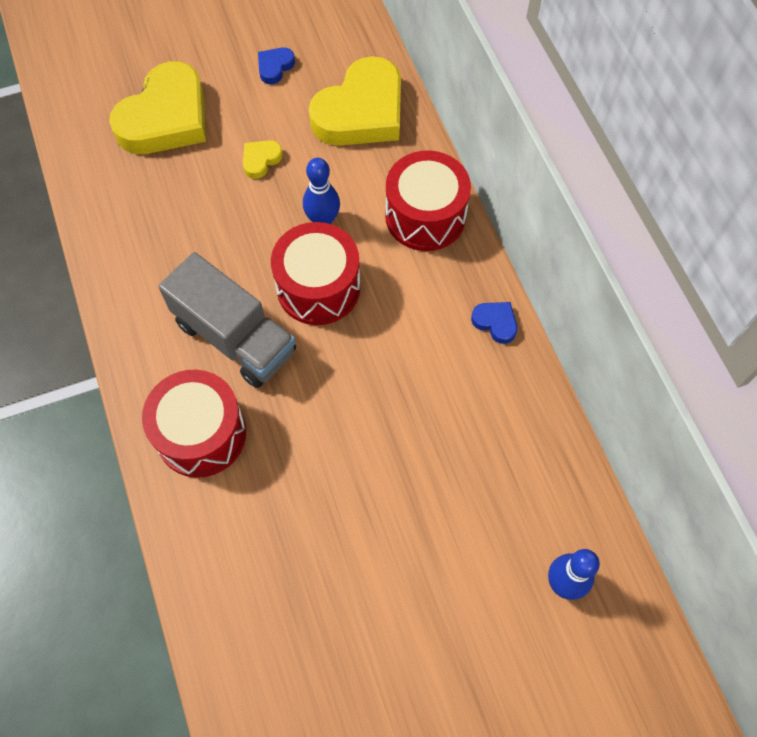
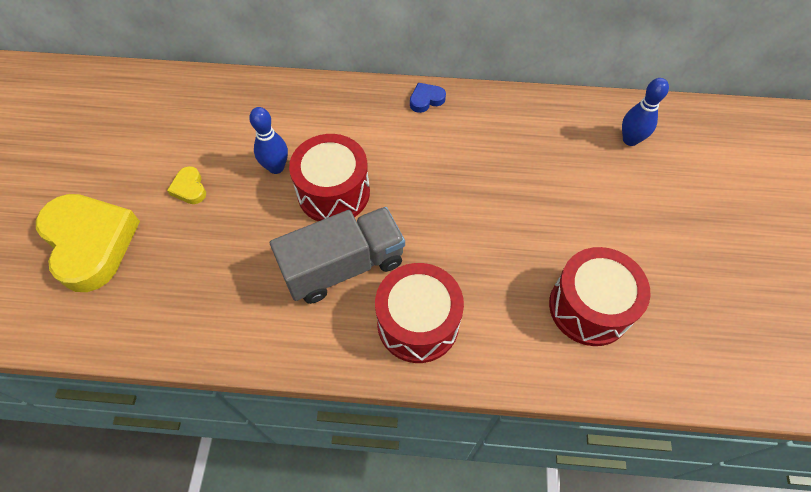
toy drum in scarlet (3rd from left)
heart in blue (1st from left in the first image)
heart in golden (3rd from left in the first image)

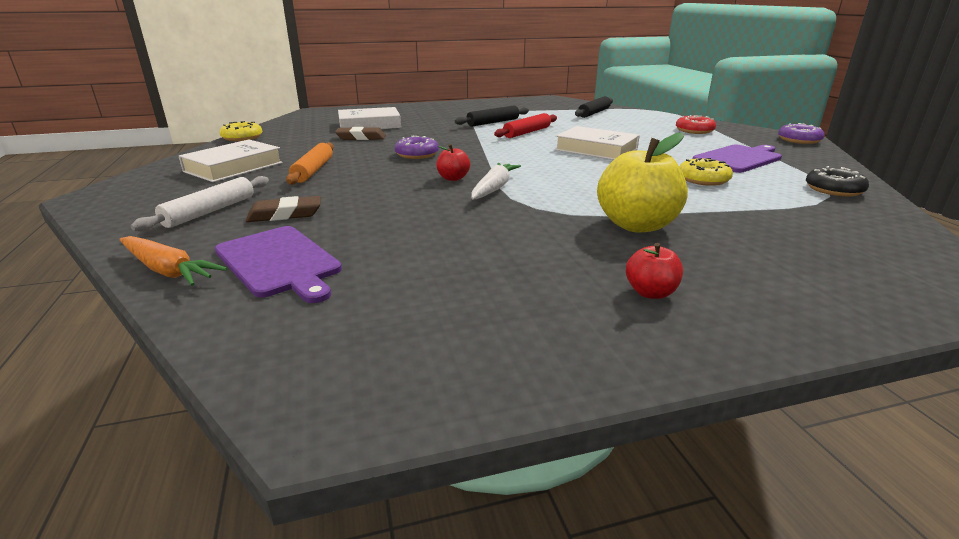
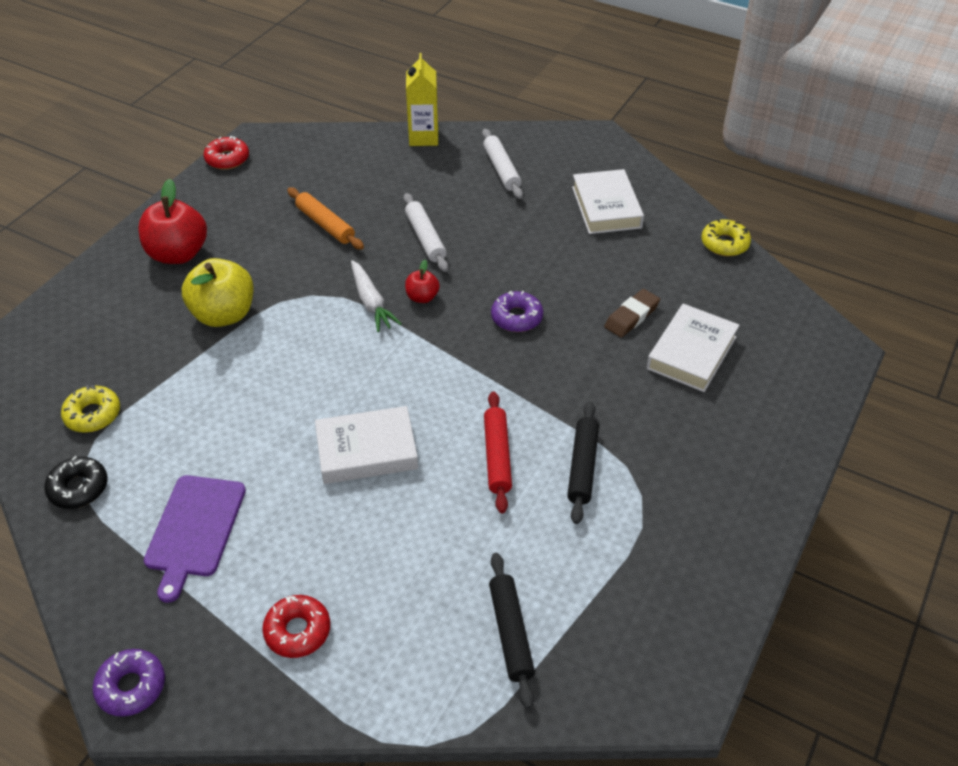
donut in golden (1st from left)
apple in scarlet (1st from left)
donut in scarlet (1st from left)
pastry roller in orange-coloured
pastry roller in pure white (1st from left)
milk carton in golden
chopping board in royal purple (1st from left in the first image)
pencil eraser in brown (1st from left in the first image)

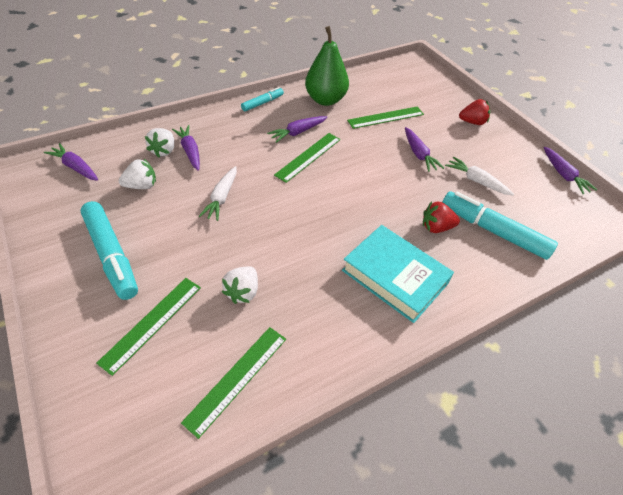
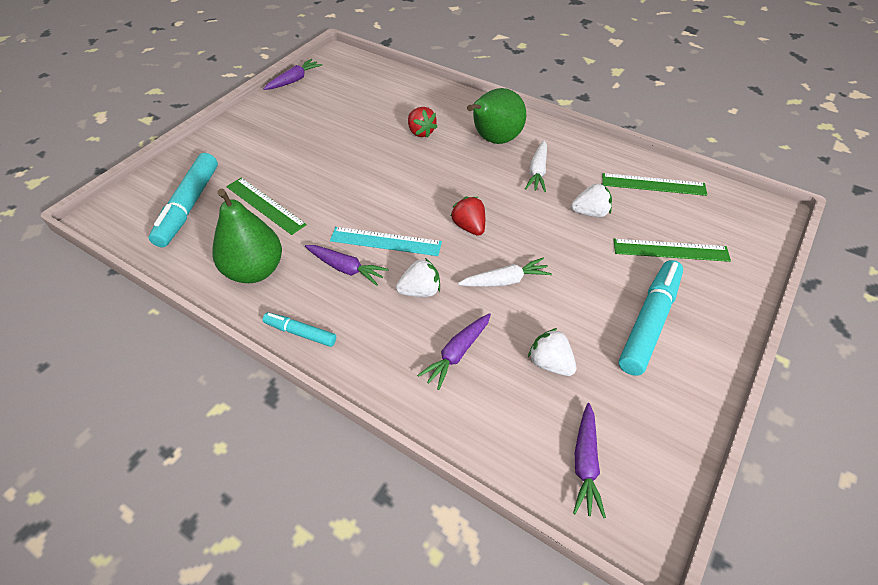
marker in aqua (1st from left)
ruler in aqua
berry in pure white (1st from left)
berry in scarlet (2nd from left)
pear in emerald (2nd from left)
toy carrot in pure white (2nd from left)
toy carrot in royal purple (4th from left in the first image)

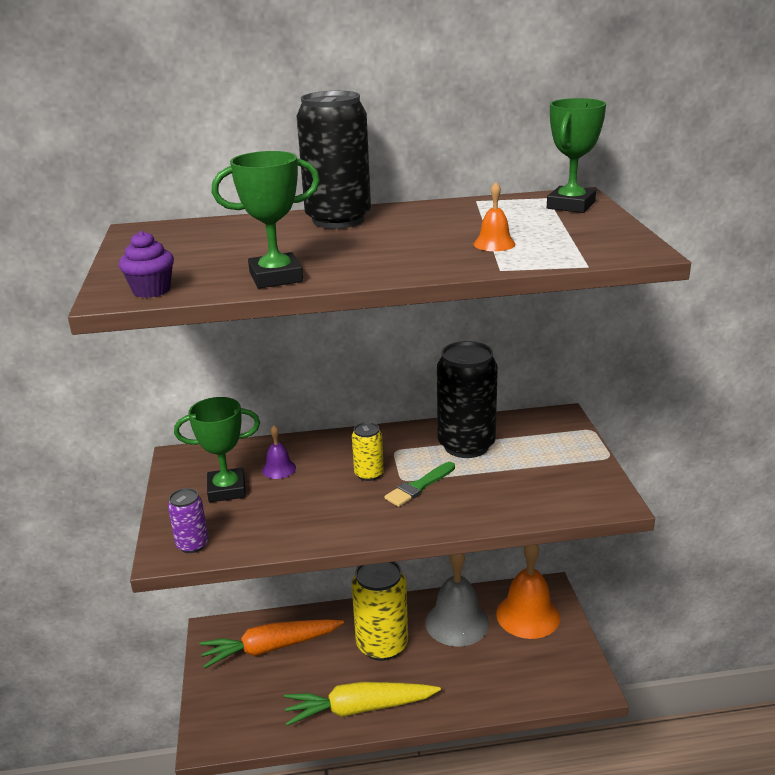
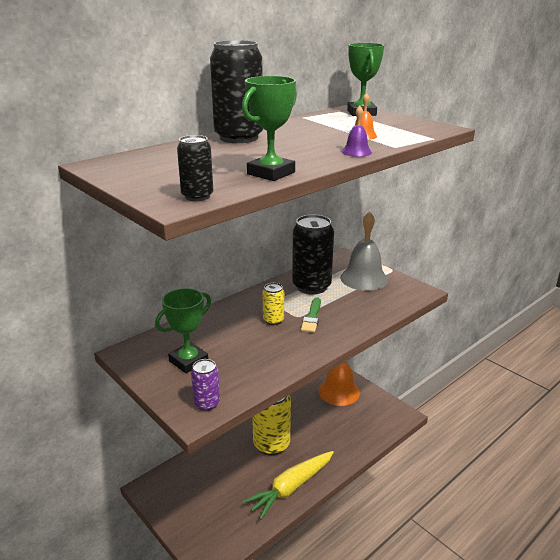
tin in jet-black (1st from left)
bell in grey
bell in royal purple
toy carrot in orange-coloured

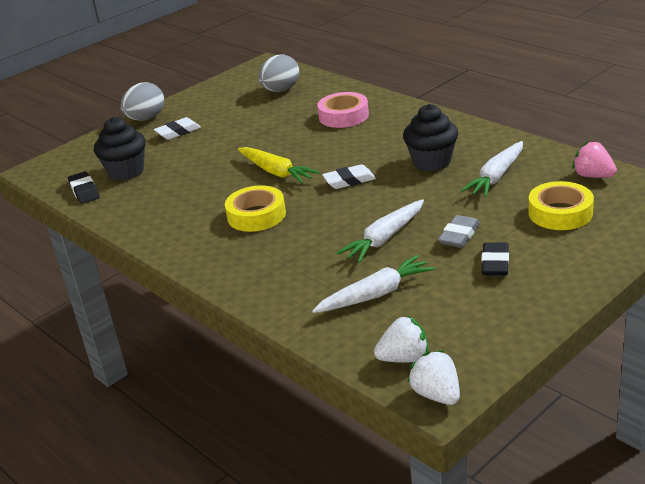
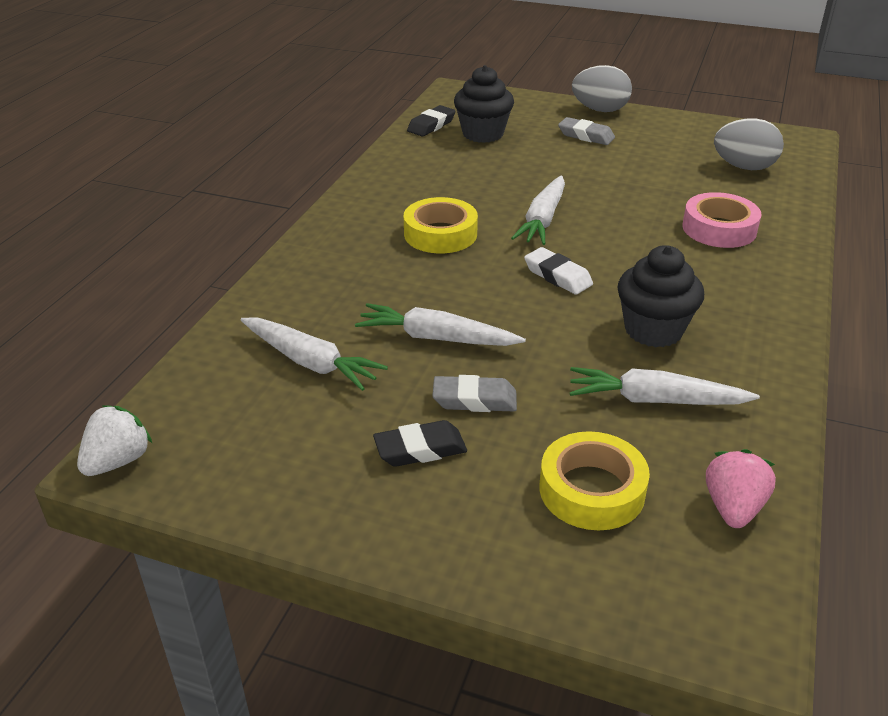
toy carrot in pure white (3rd from left)
pencil eraser in grey (2nd from left)
berry in pure white (1st from left in the first image)

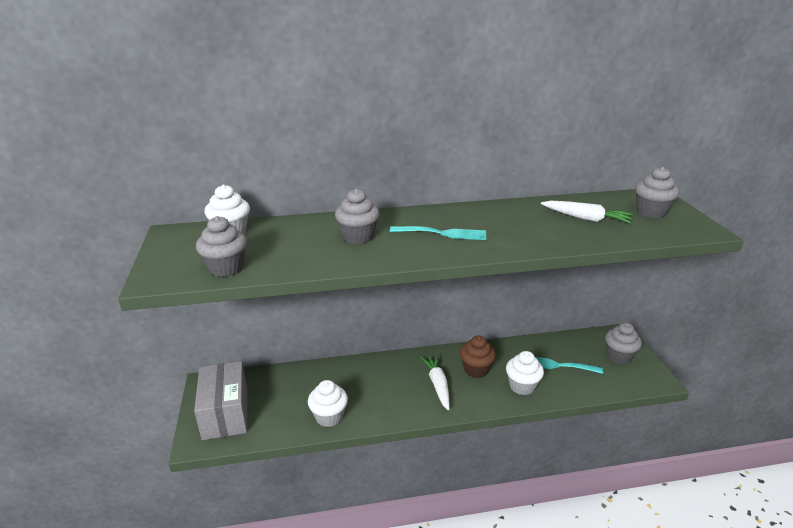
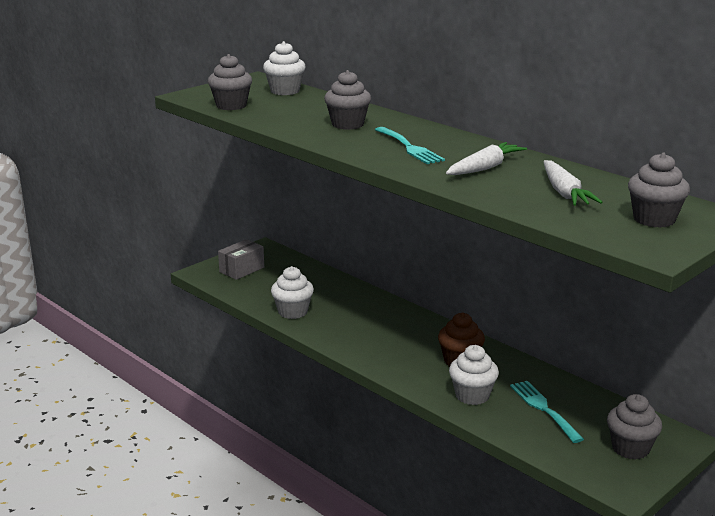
parcel in grey
toy carrot in pure white (1st from left)

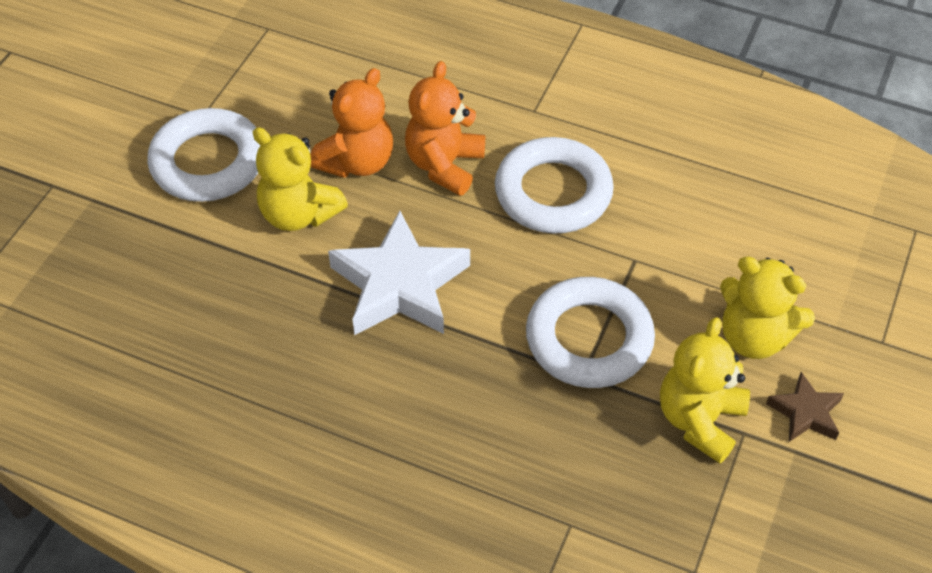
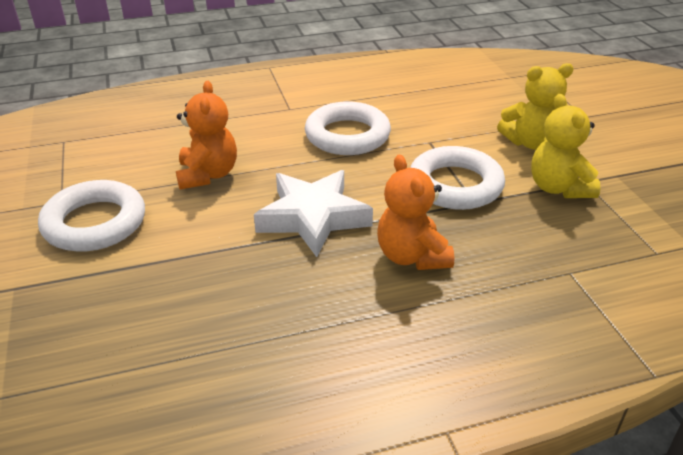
teddy in orange-coloured (2nd from left)
teddy in golden (1st from left in the first image)
five-pointed star in brown

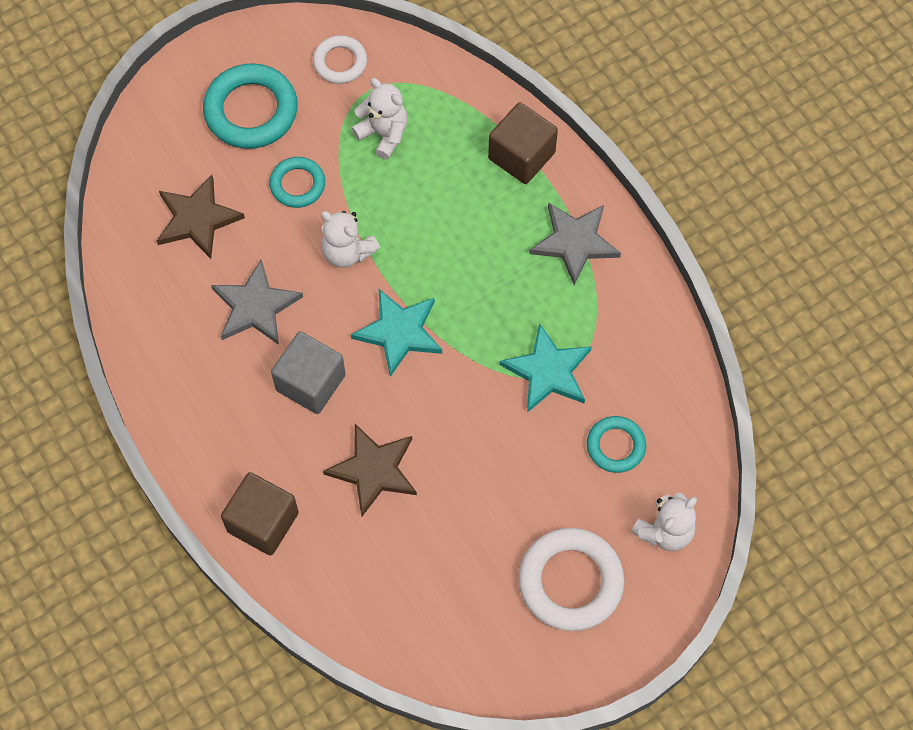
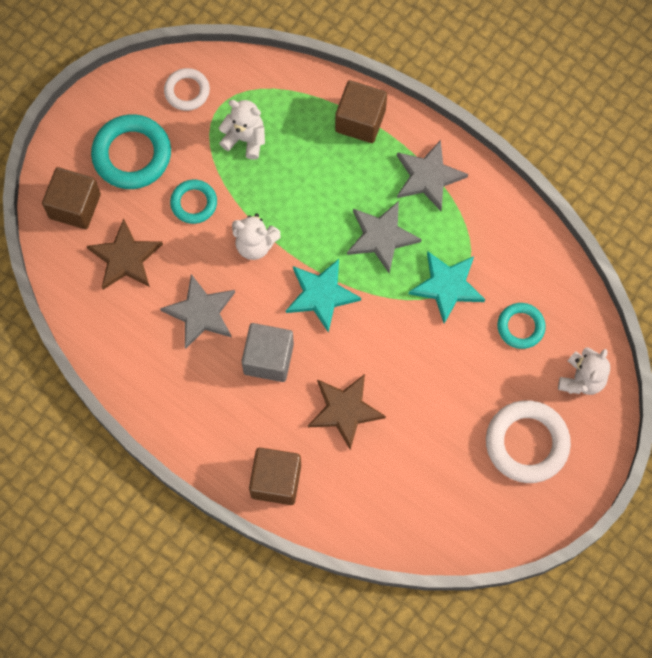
block in brown (1st from left)
five-pointed star in grey (2nd from left)

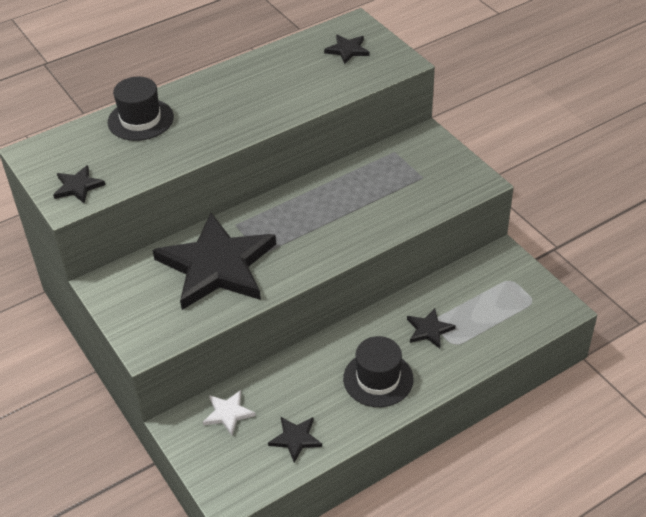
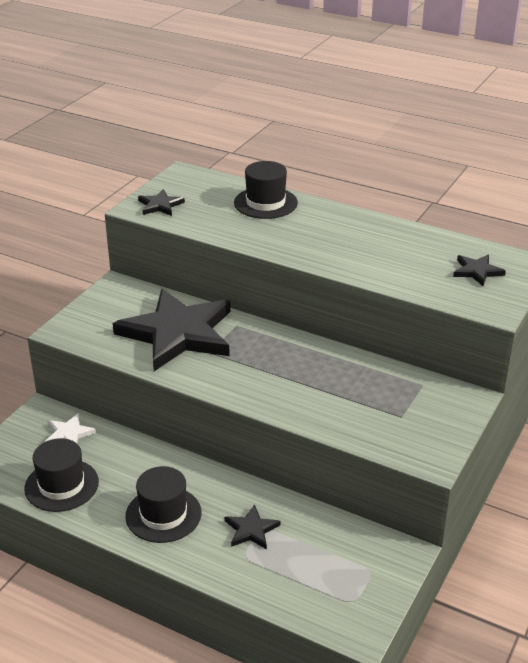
hat in jet-black (1st from left)

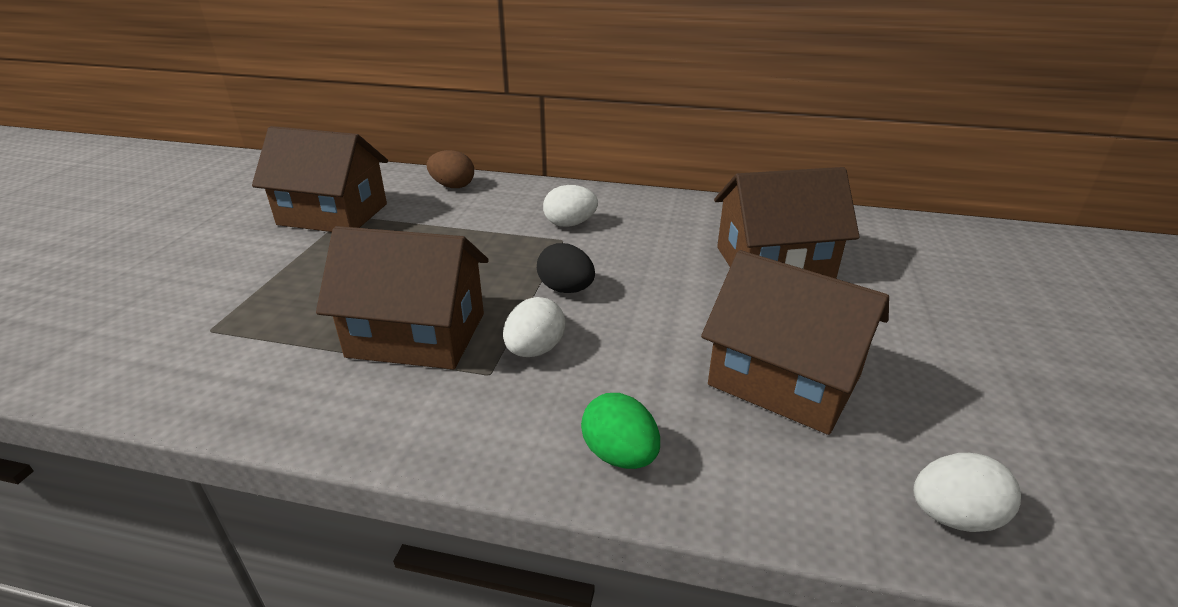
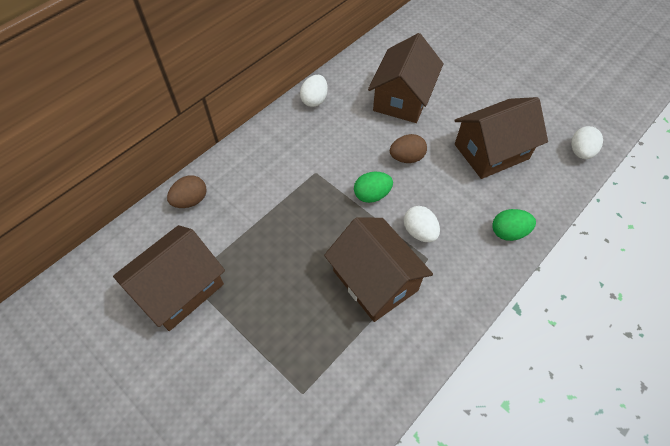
egg in pure white (1st from left)
toy house in brown (2nd from left)
egg in emerald (1st from left)
egg in brown (2nd from left)

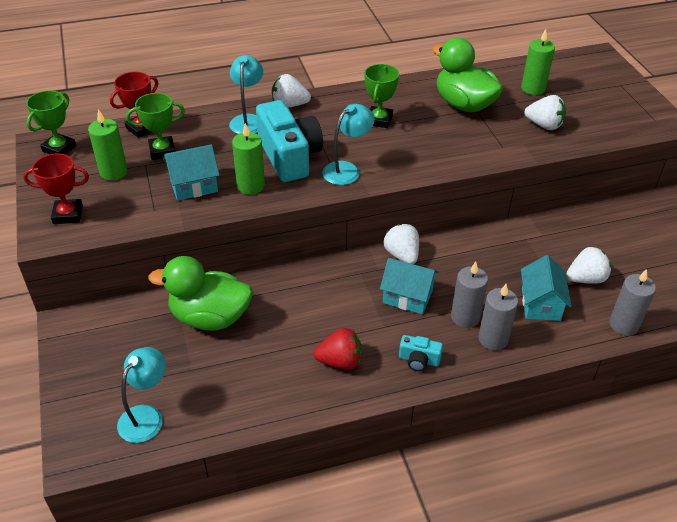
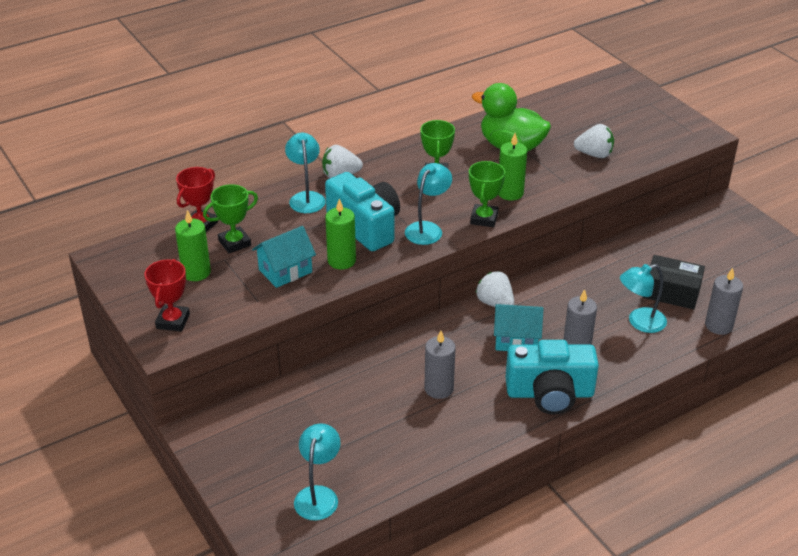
trophy in scarlet (1st from left)
candle in grey (1st from left)
trophy in emerald (3rd from left)
candle in emerald (3rd from left)
photo camera in aqua (2nd from left)
lamp in aqua (4th from left)
parcel in jet-black
duck in emerald (1st from left in the first image)
berry in scarlet

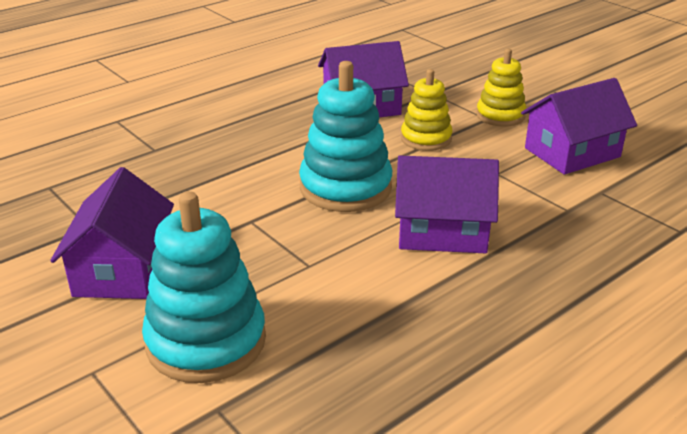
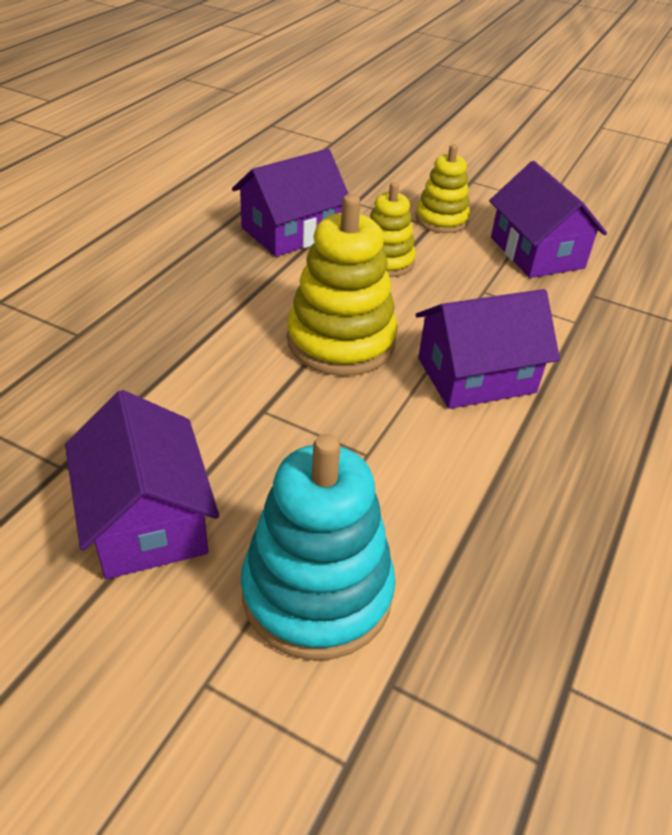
ring stacker in golden (1st from left)
toy house in royal purple (4th from left)

